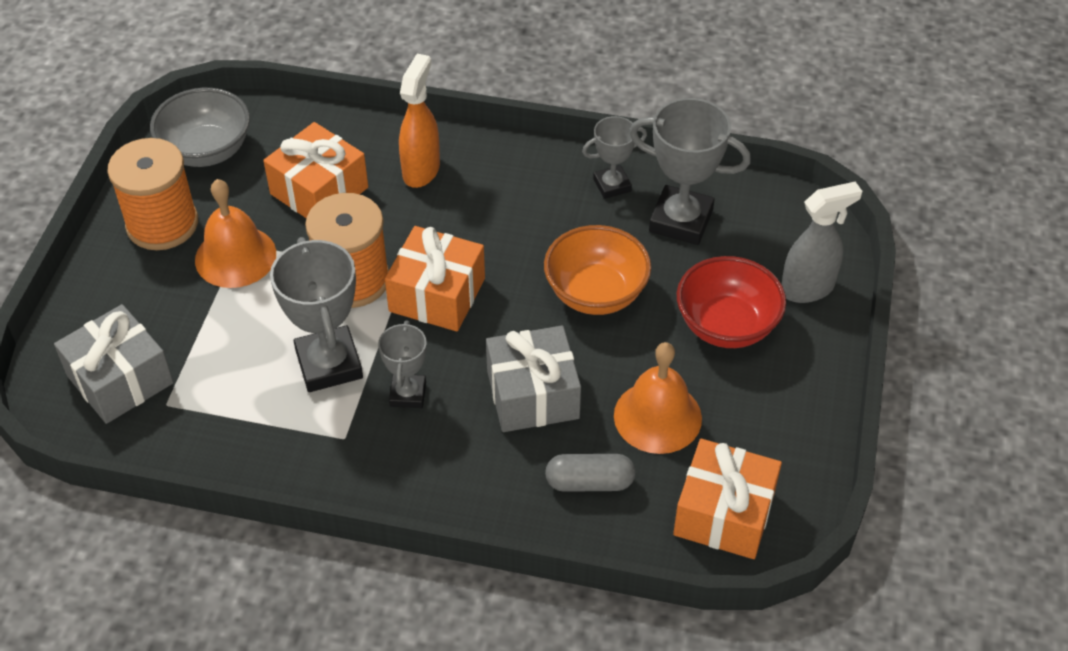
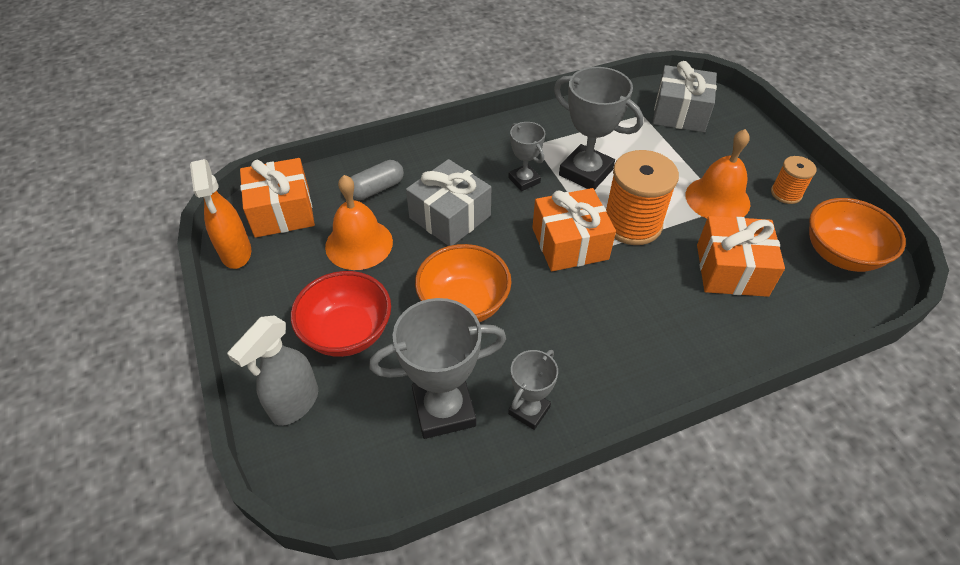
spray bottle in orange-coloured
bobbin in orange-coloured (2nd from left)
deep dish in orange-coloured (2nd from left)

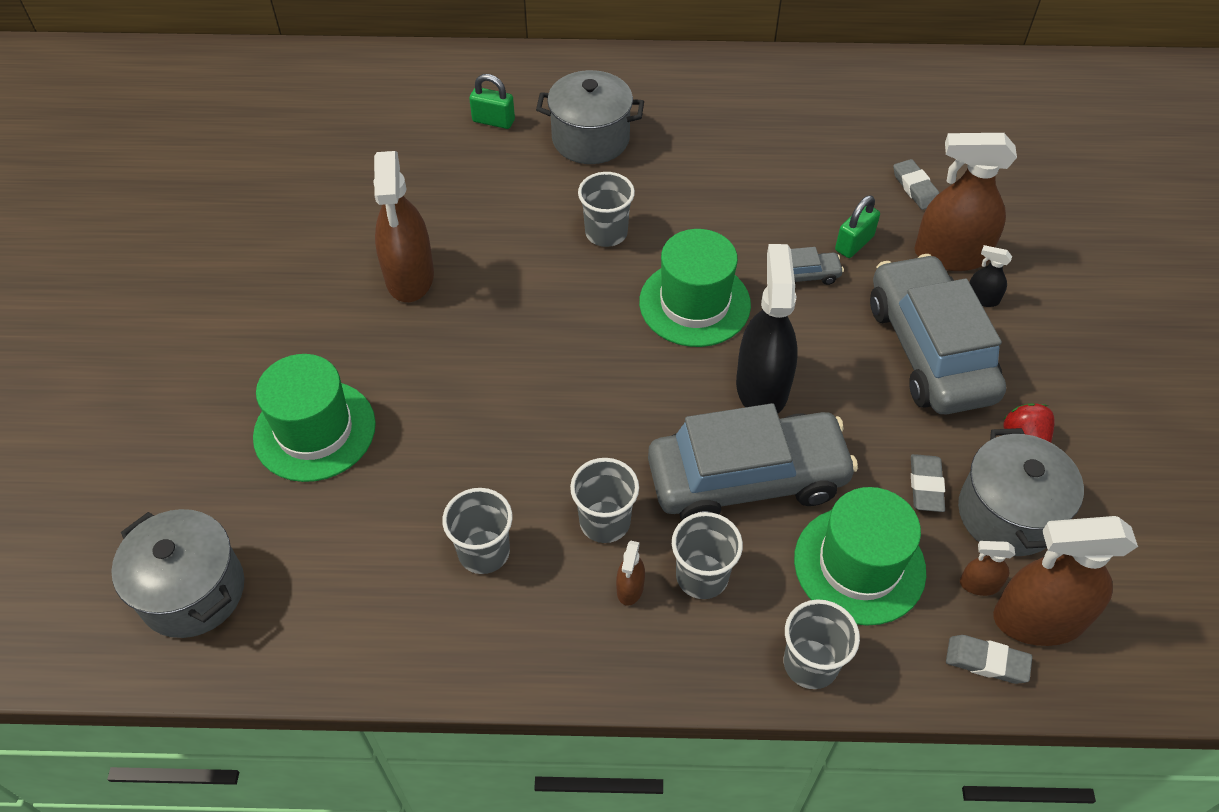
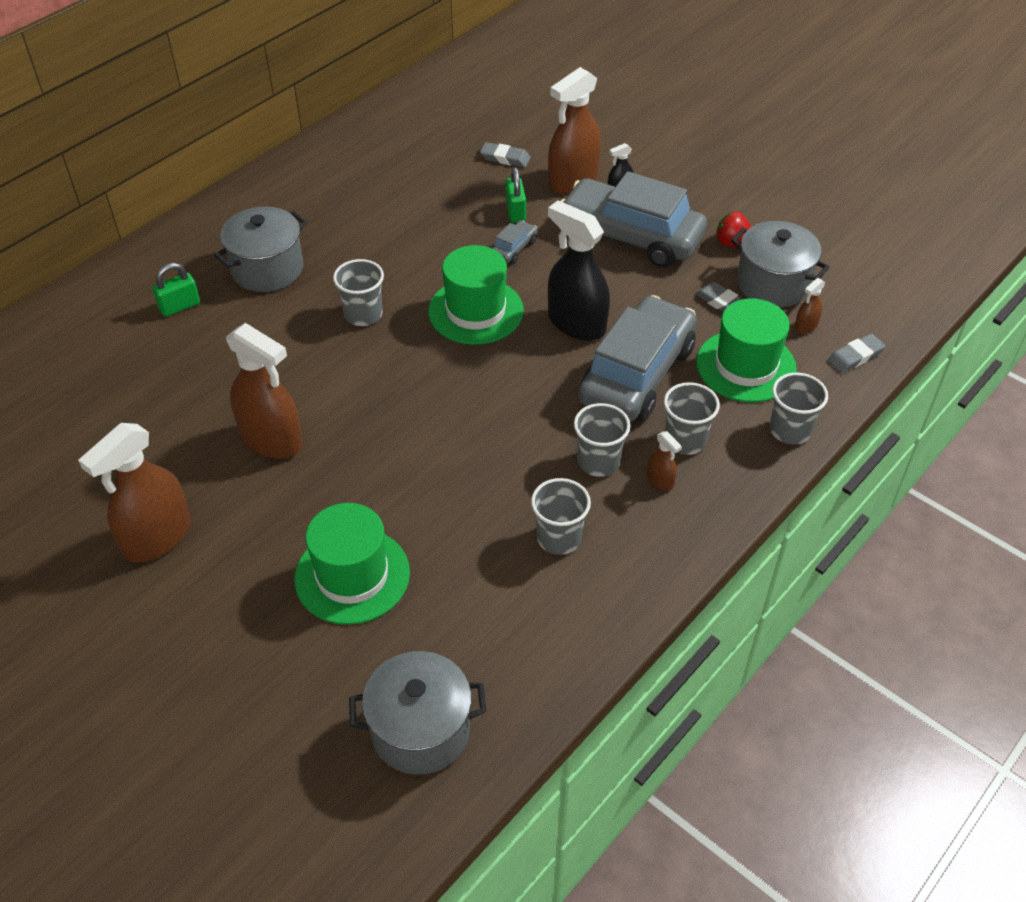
spray bottle in brown (1st from left)

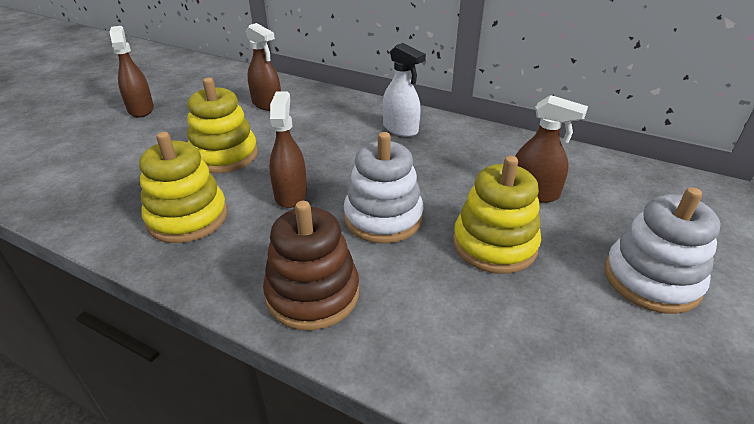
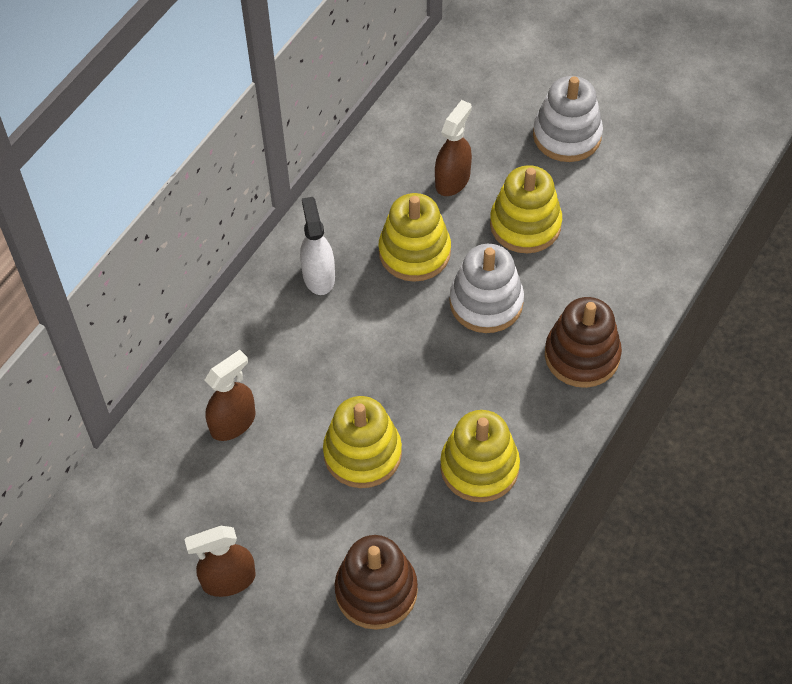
spray bottle in pure white
ring stacker in brown (1st from left)
ring stacker in golden (2nd from left)
spray bottle in brown (3rd from left in the first image)

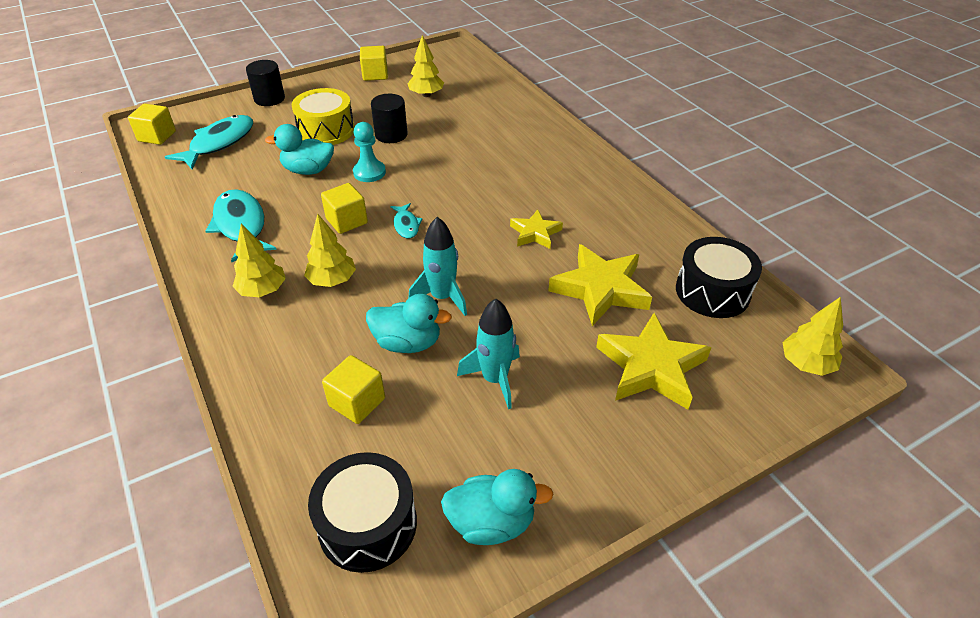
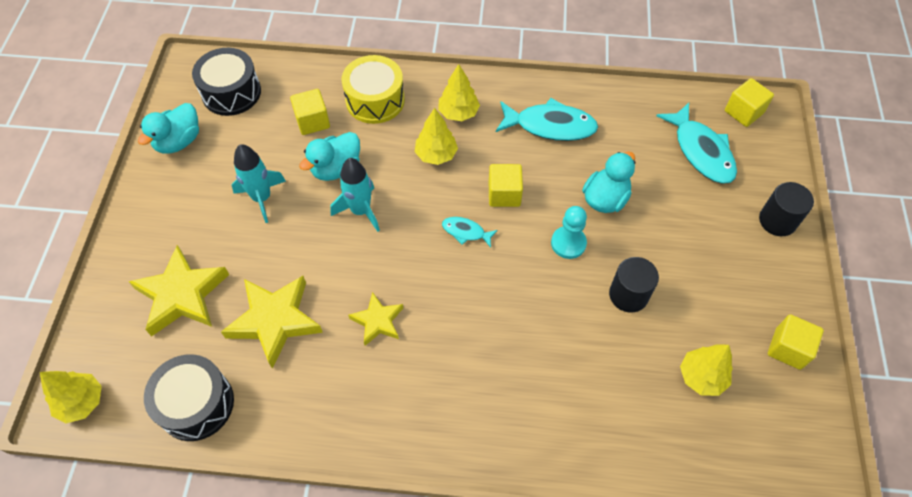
toy drum in golden

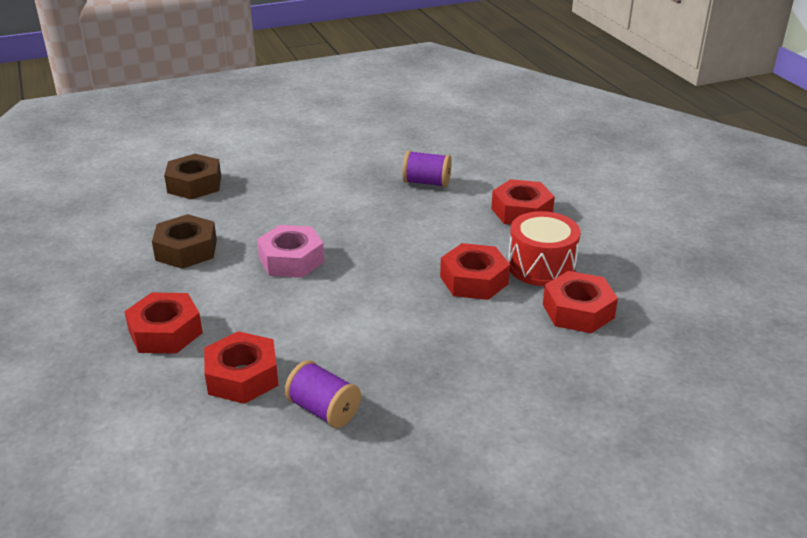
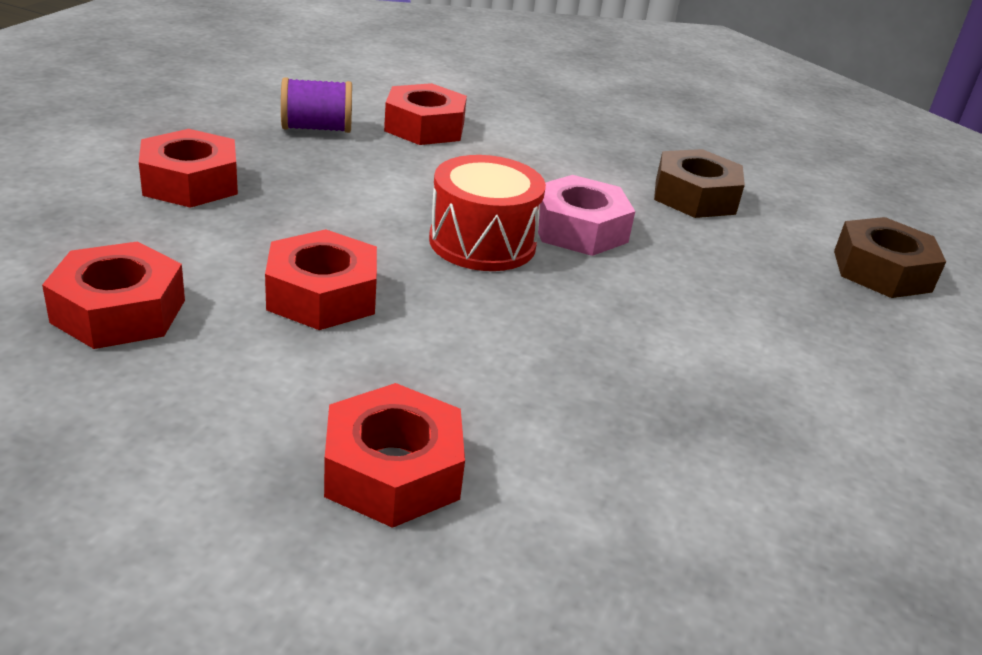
hex nut in scarlet (2nd from left)
toy drum in scarlet
bobbin in royal purple (2nd from left in the first image)

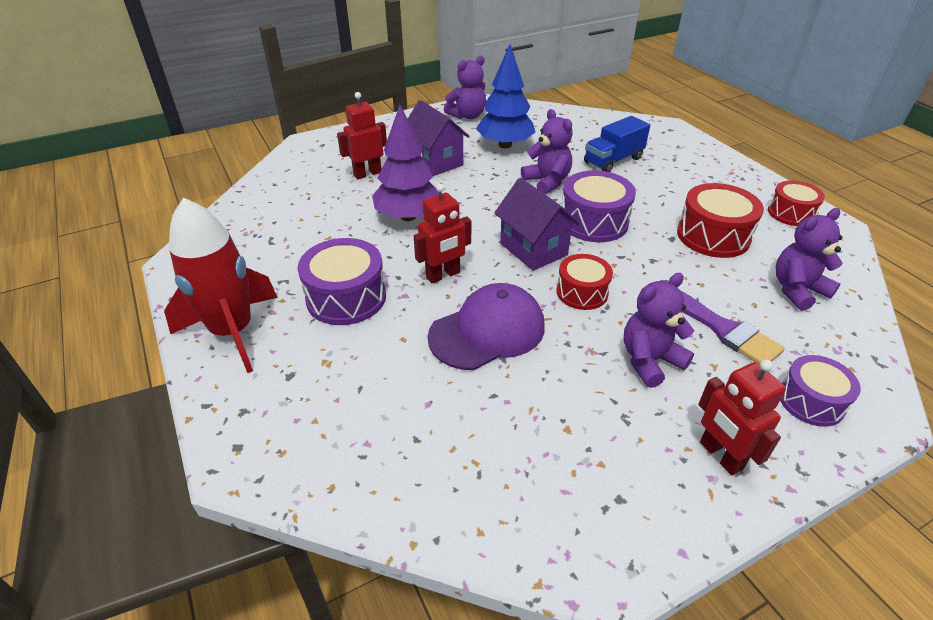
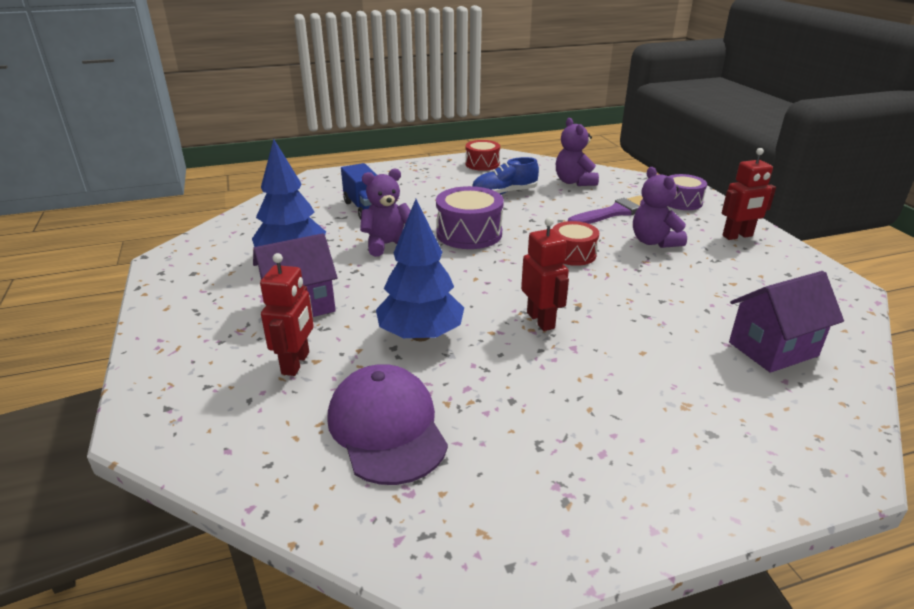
robot in scarlet (1st from left)
cap in royal purple
toy tree in blue (2nd from left)
lace-up shoe in blue
toy house in royal purple (2nd from left)
spaceship in scarlet
toy drum in royal purple (1st from left in the first image)
teddy in royal purple (1st from left in the first image)

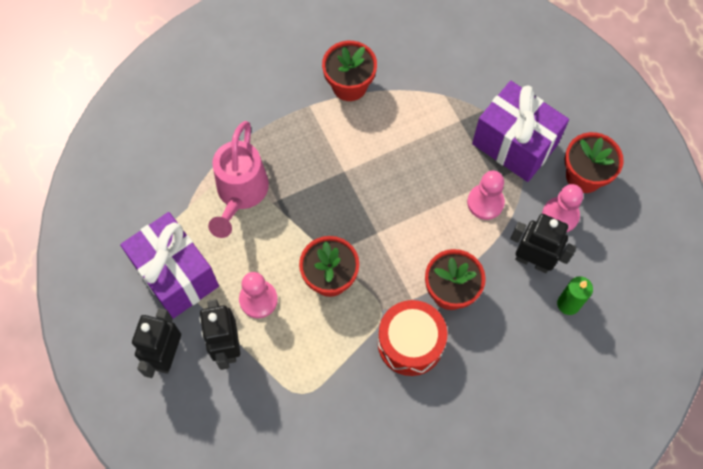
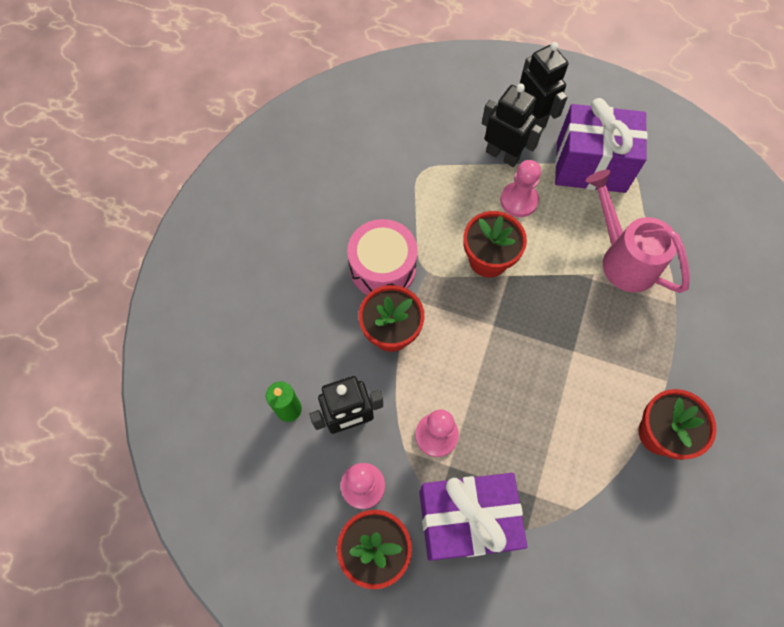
toy drum in rosy

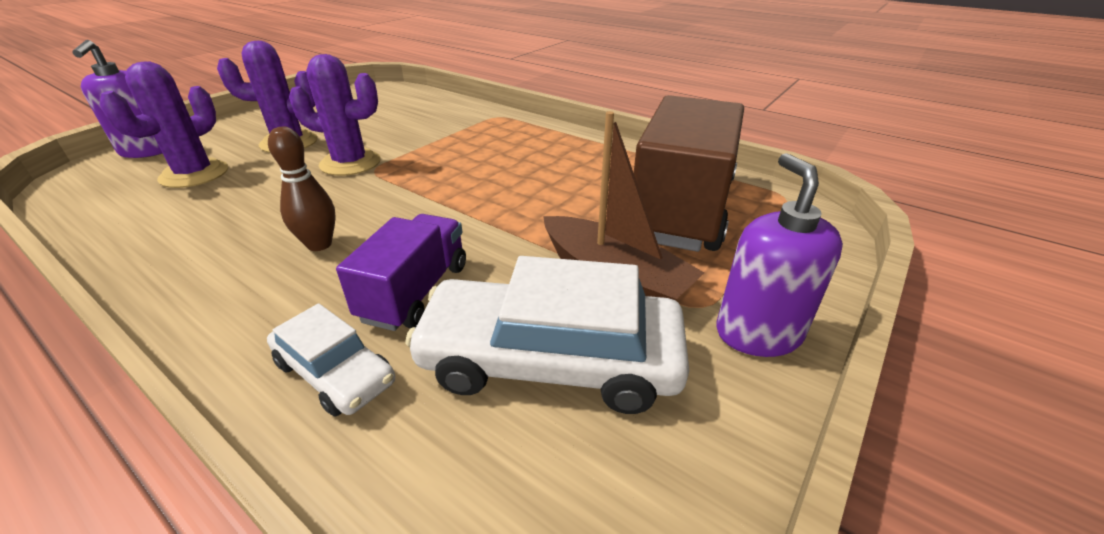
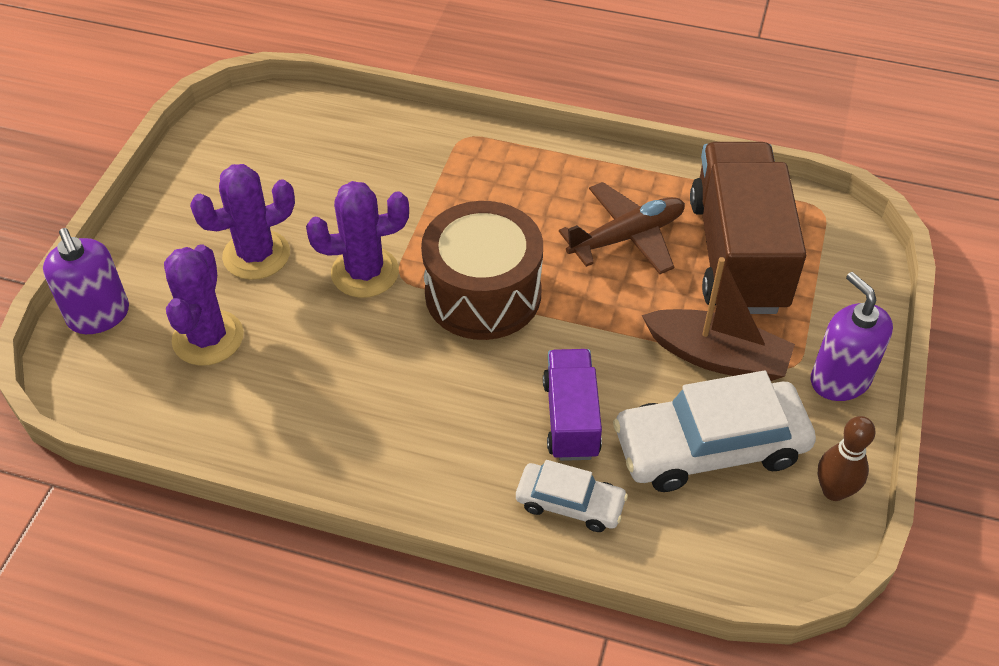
toy drum in brown
toy plane in brown
bowling pin in brown

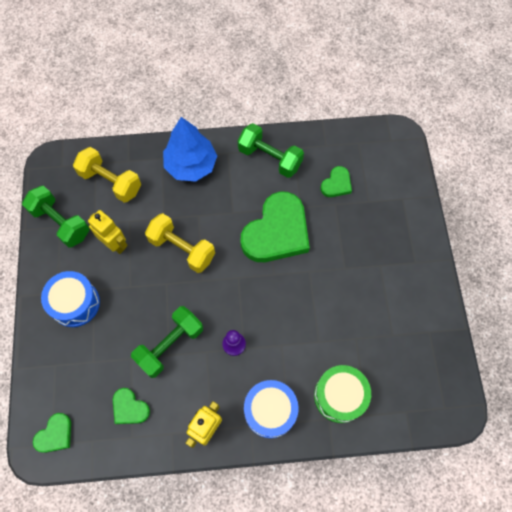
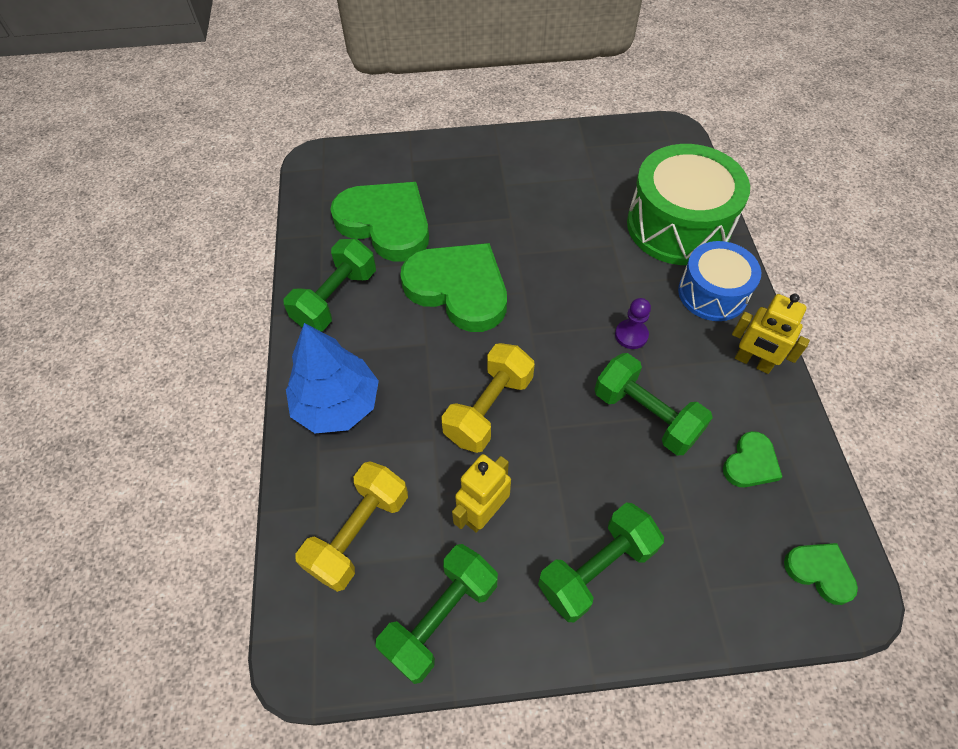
heart in emerald (1st from left)
hand weight in emerald (3rd from left)
toy drum in emerald

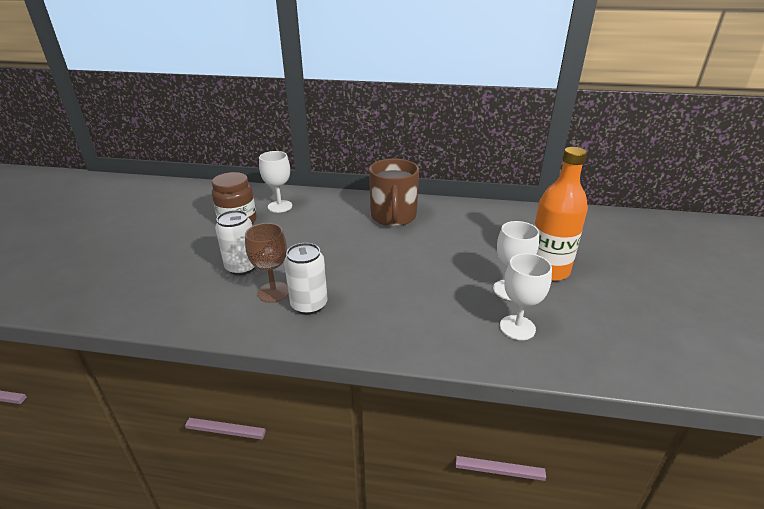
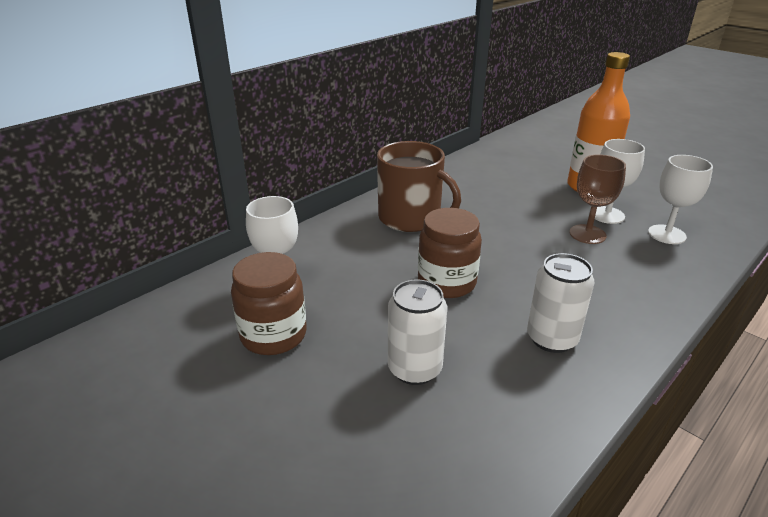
jar in brown (2nd from left)
goblet in brown

